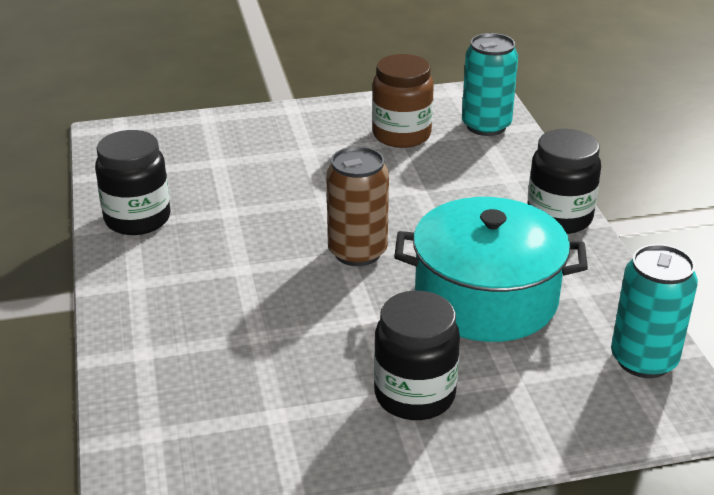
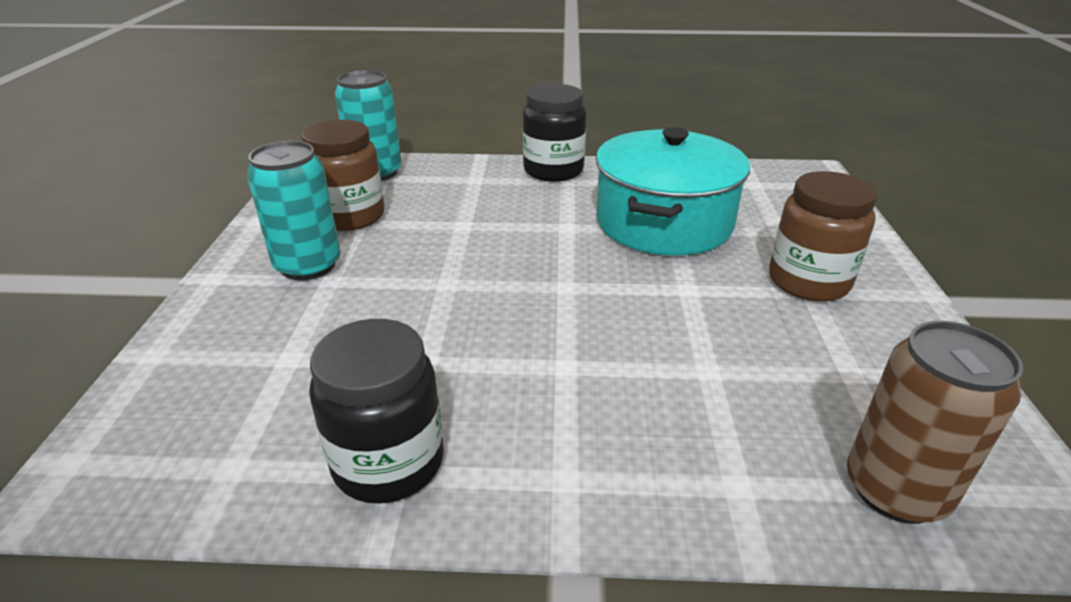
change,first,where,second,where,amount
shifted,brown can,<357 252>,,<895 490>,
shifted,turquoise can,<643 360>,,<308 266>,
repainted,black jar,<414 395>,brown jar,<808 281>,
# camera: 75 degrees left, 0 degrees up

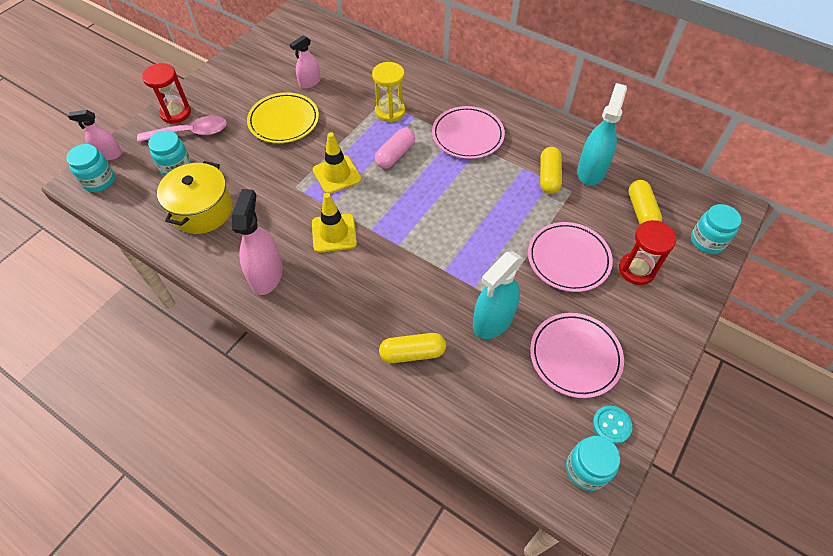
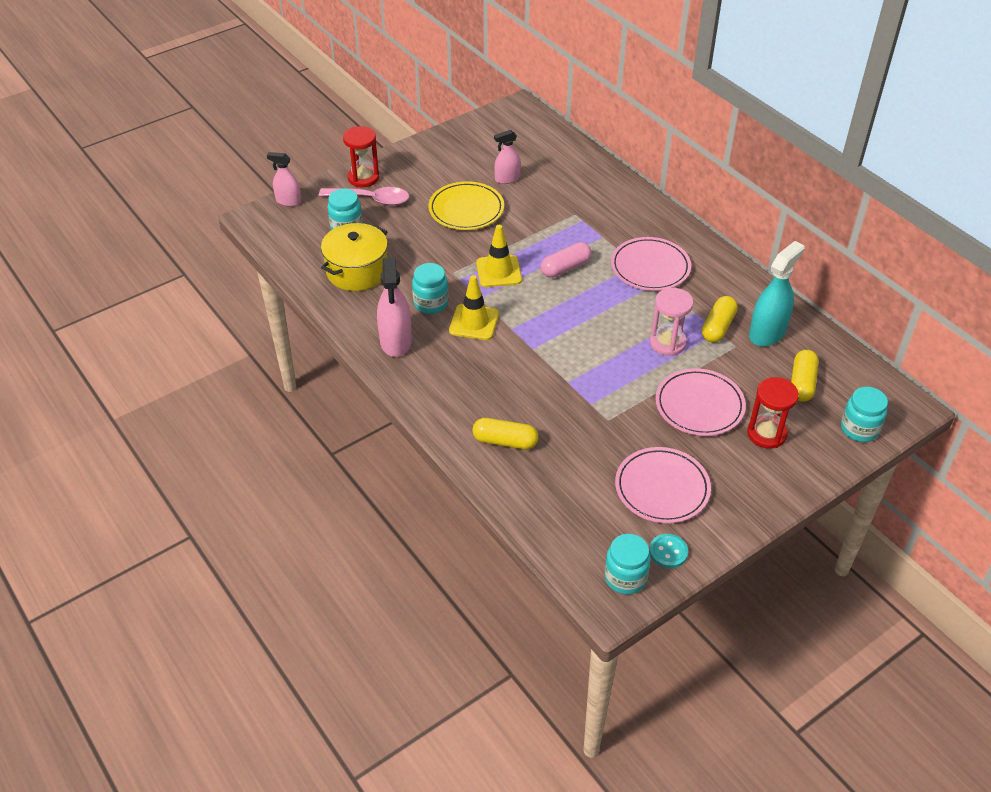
change,first,where,second,where,amount
gone,yellow hourglass,<390 112>,,,
shifted,turquoise jar,<99 181>,,<431 303>,
rotated,pink spray bottle,<266 275>,,<396 341>,150 degrees clockwise
gone,turquoise spray bottle,<493 320>,,,
new,,,pink hourglass,<667 343>,
# camera: 20 degrees right, 10 degrees down

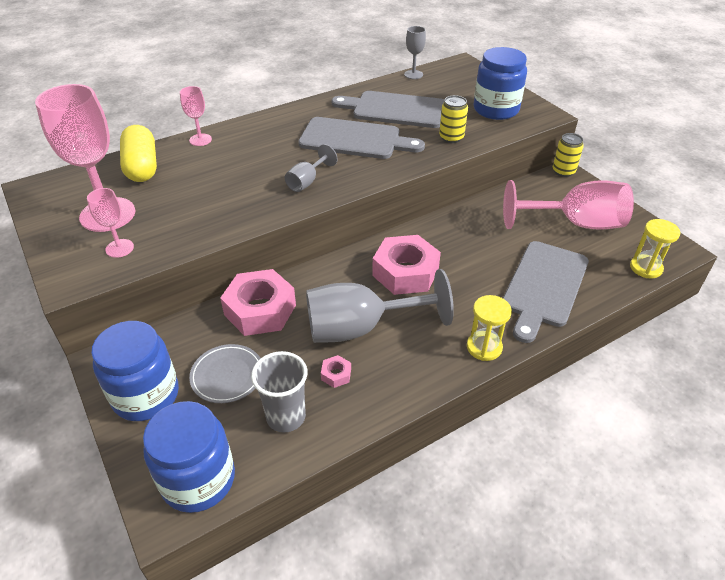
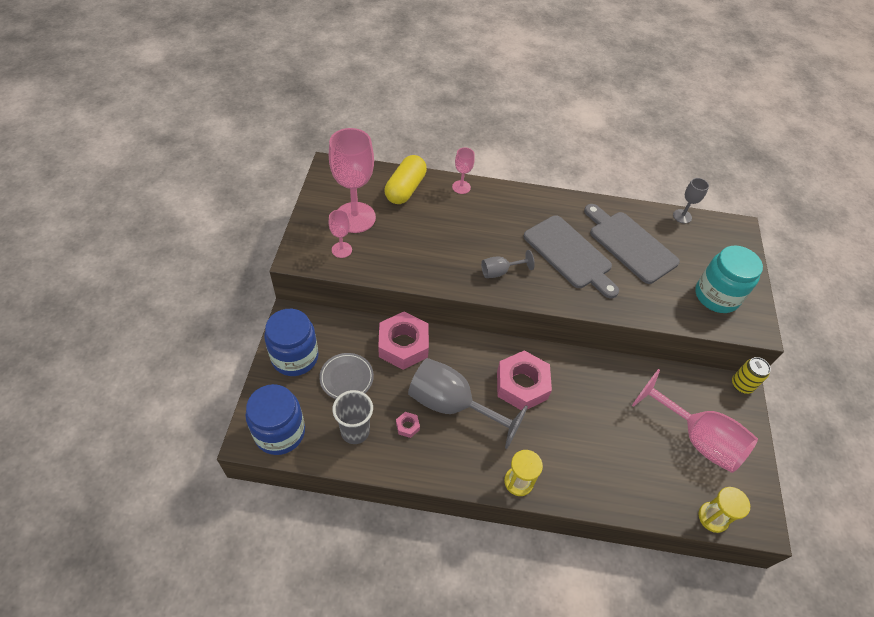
change,first,where,second,where,amount
repainted,blue jar,<496 109>,turquoise jar,<716 296>,
gone,yellow can,<451 137>,,,
gone,grey cutting board,<544 286>,,,
# camera: 35 degrees right, 10 degrees up

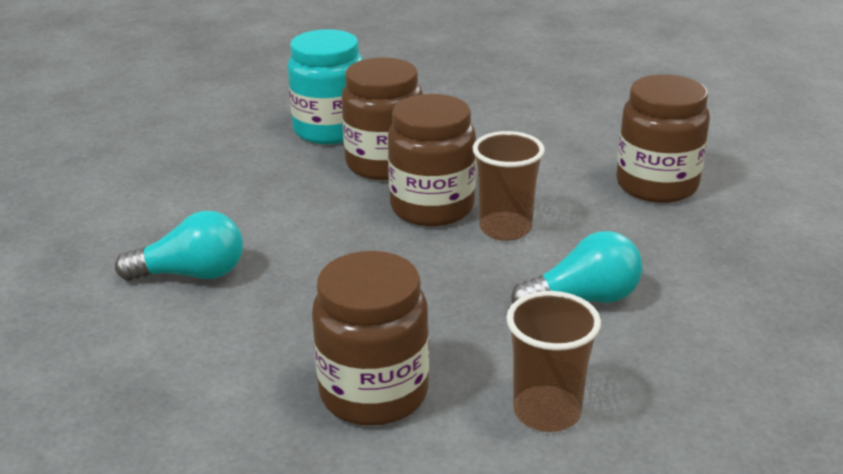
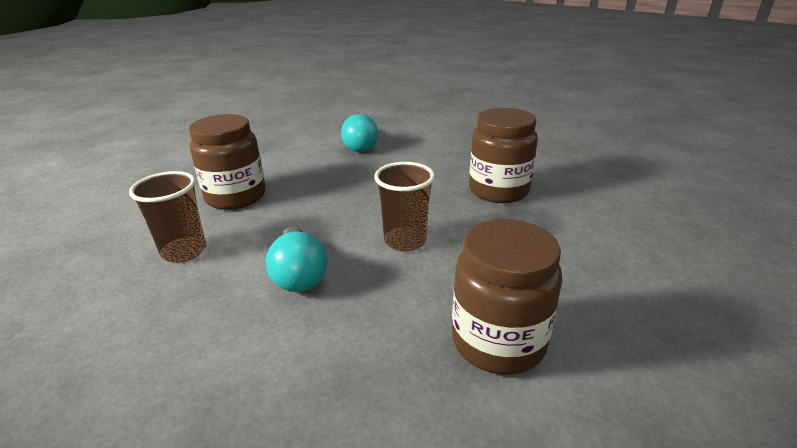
change,first,where,second,where,amount
gone,turquoise jar,<330 130>,,,
gone,brown jar,<432 207>,,,
# camera: 90 degrees right, 0 degrees up

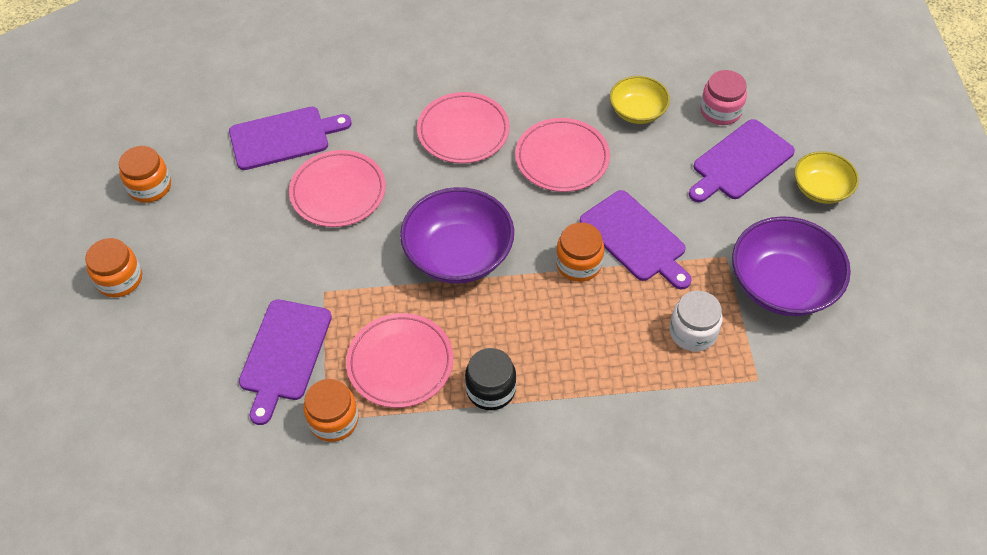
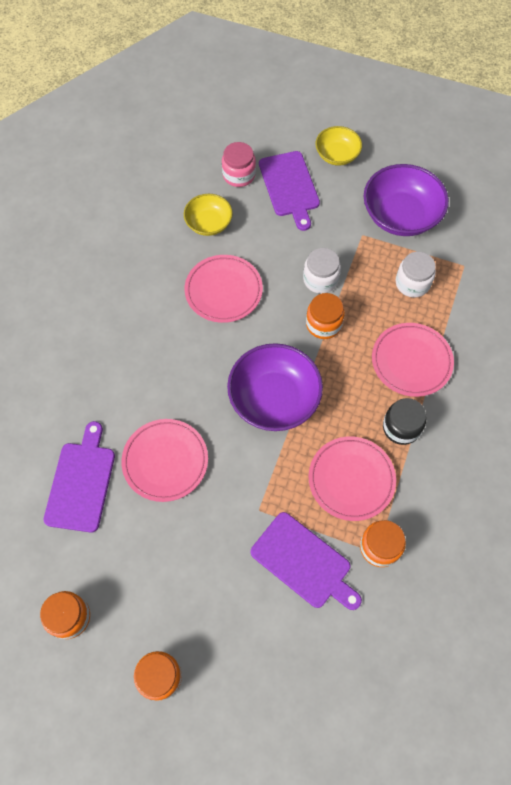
change,first,where,second,where,amount
shifted,pink plate,<463 131>,,<411 361>,
swapped,purple cutting board,<635 239>,white jar,<320 279>,
# camera: 65 degrees left, 10 degrees up

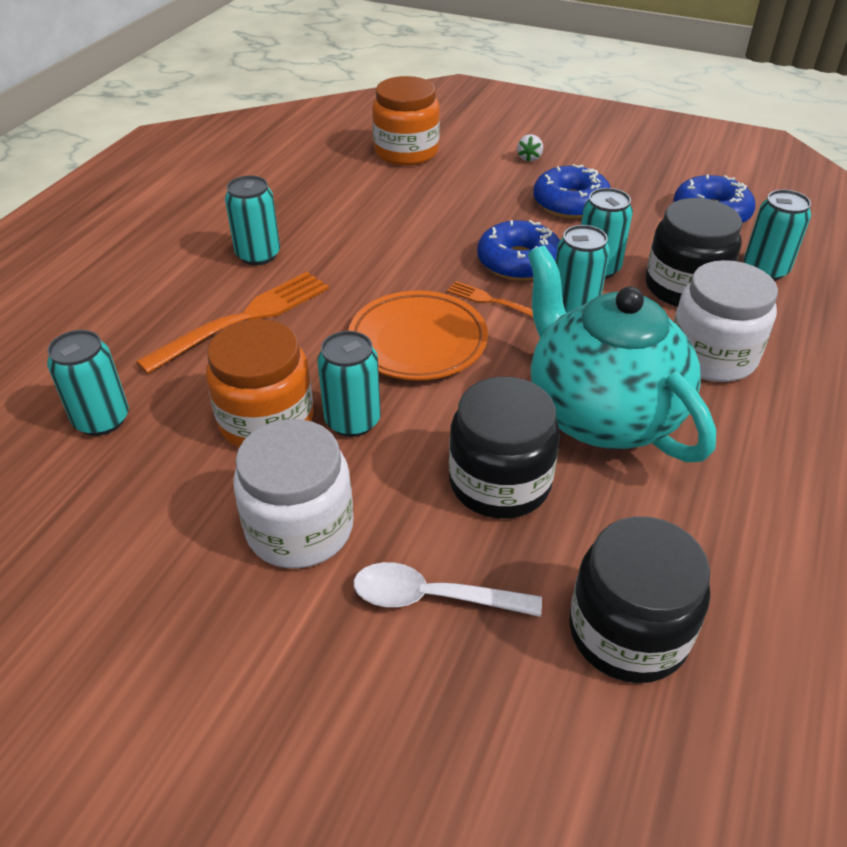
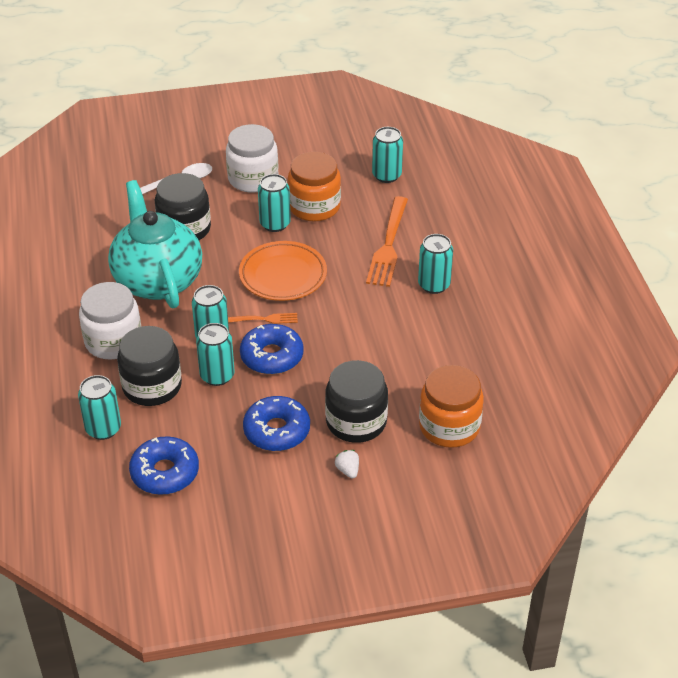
change,first,where,second,where,amount
rotated,turquoise teapot,<601 413>,,<157 280>,135 degrees counterclockwise
shifted,black jar,<628 632>,,<356 422>,
# camera: 145 degrees right, 0 degrees up

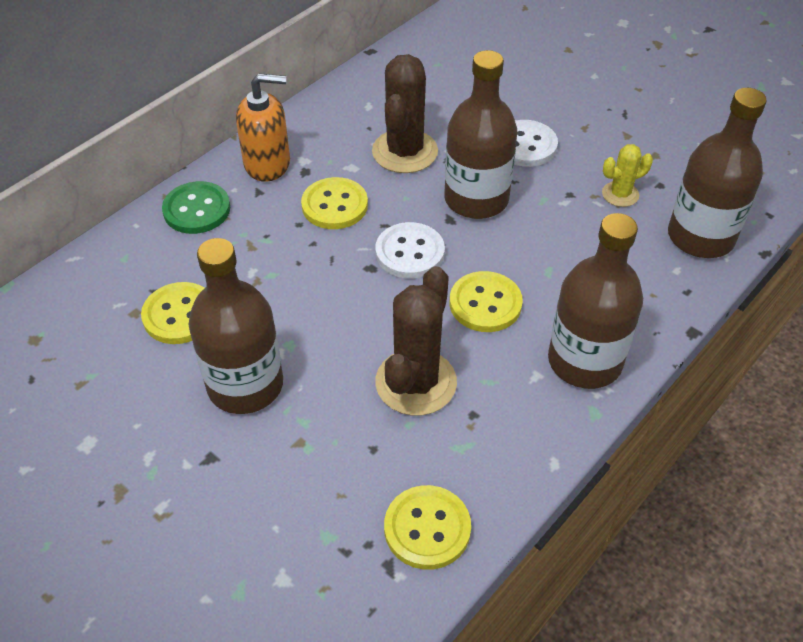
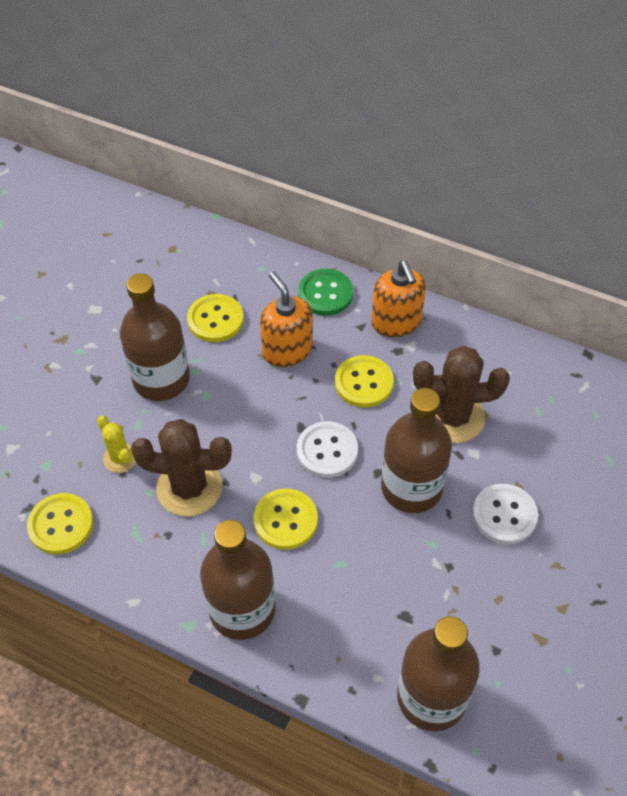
change,first,where,second,where,amount
shifted,yellow cactus,<620 194>,,<120 458>,
new,,,orange soap dispenser,<287 350>,
# camera: 75 degrees right, 5 degrees up

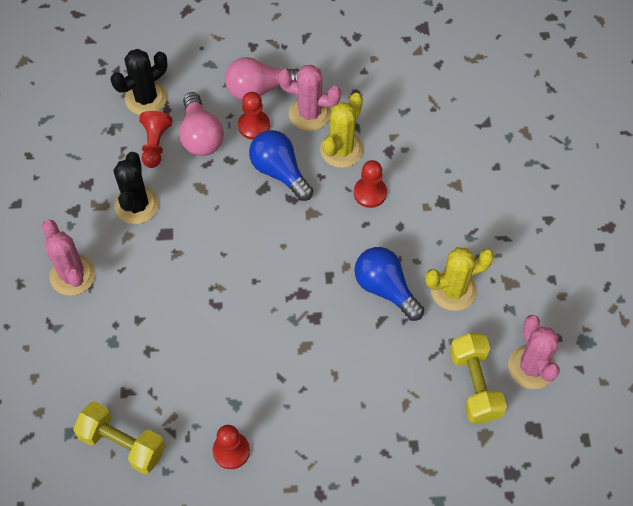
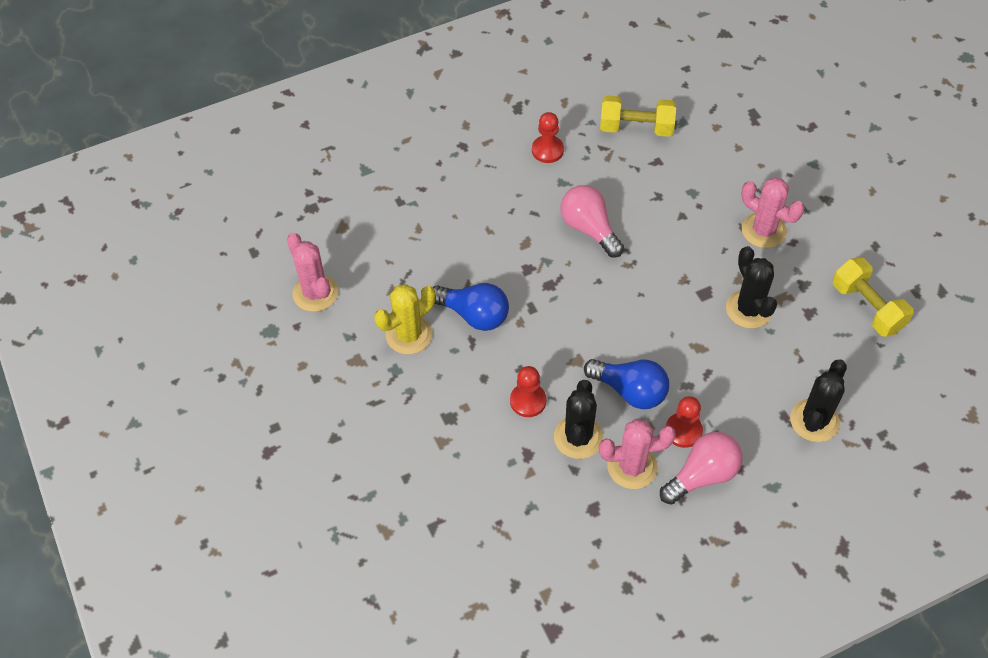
change,first,where,second,where,amount
shifted,pink light bulb,<200 136>,,<589 229>,
repainted,yellow cactus,<341 150>,black cactus,<578 437>,
gone,red pawn,<155 144>,,,
shifted,yellow dumbbell,<474 385>,,<867 307>,
# camera: 160 degrees right, 5 degrees down

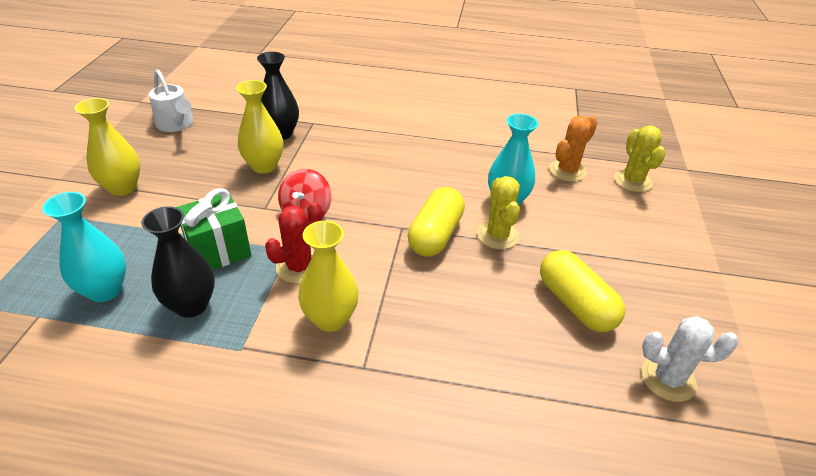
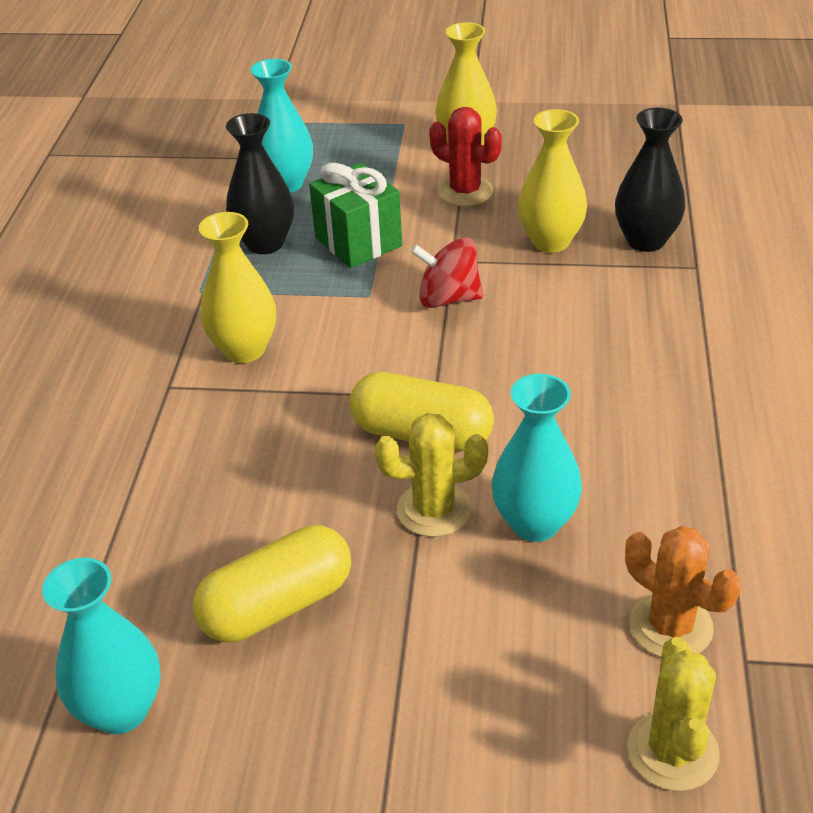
change,first,where,second,where,amount
gone,white watering can,<177 125>,,,
rotated,yellow cactus,<632 181>,,<672 751>,75 degrees counterclockwise
shifted,red cactus,<299 267>,,<465 192>,
swapped,white cactus,<668 379>,turquoise vase,<121 710>,
# camera: 90 degrees right, 0 degrees up

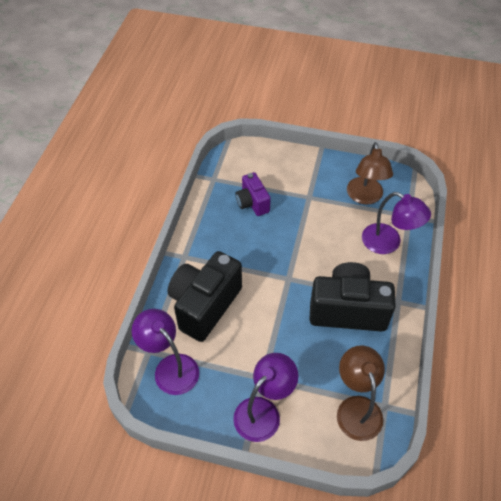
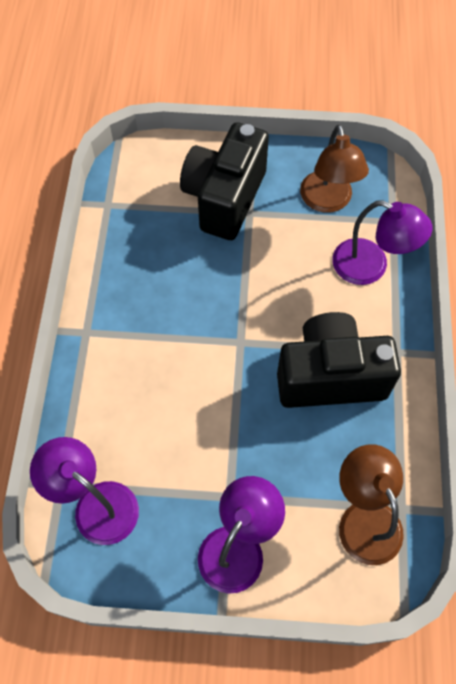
change,first,where,second,where,amount
gone,purple camera,<252 203>,,,
shifted,black camera,<204 305>,,<224 198>,
# camera: 10 degrees left, 10 degrees up

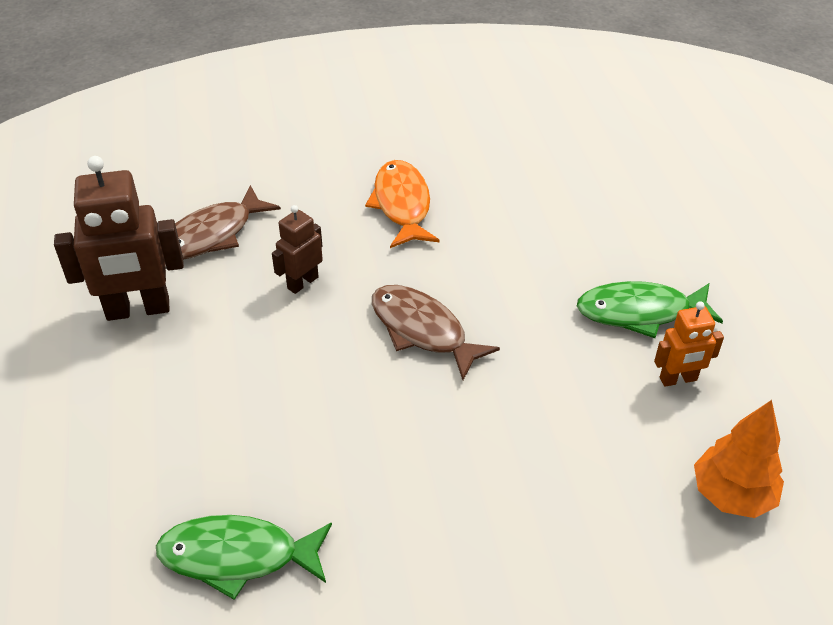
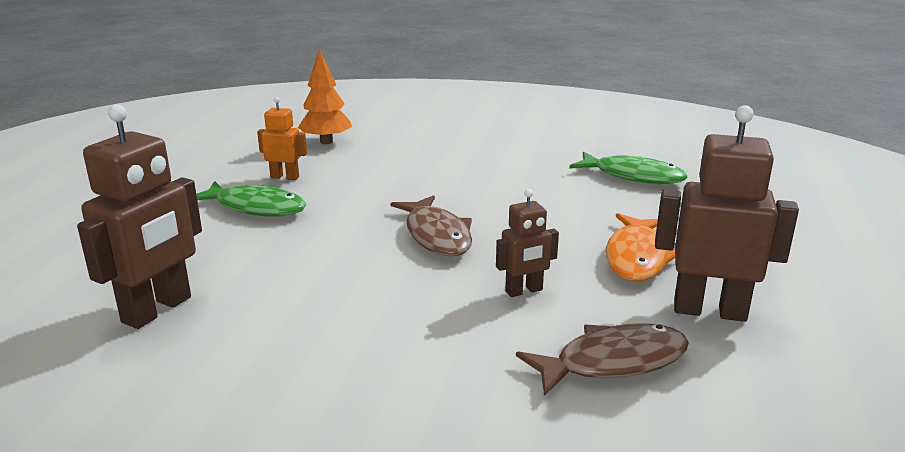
change,first,where,second,where,amount
shifted,orange fish,<402 205>,,<636 257>,
new,,,brown robot,<158 310>,
# camera: 155 degrees left, 20 degrees down

